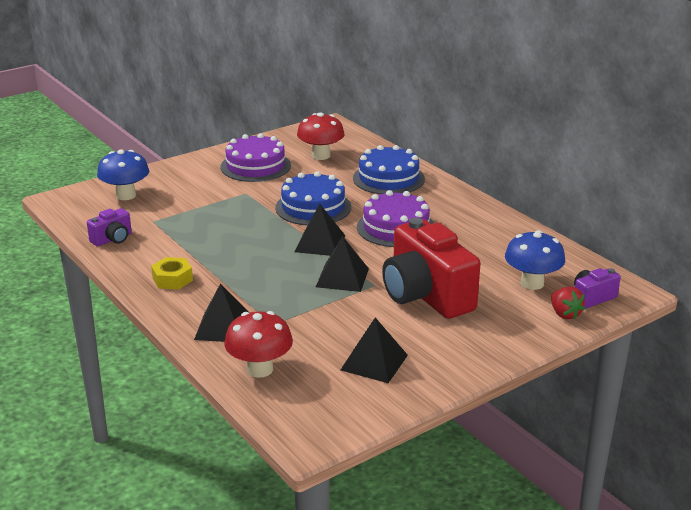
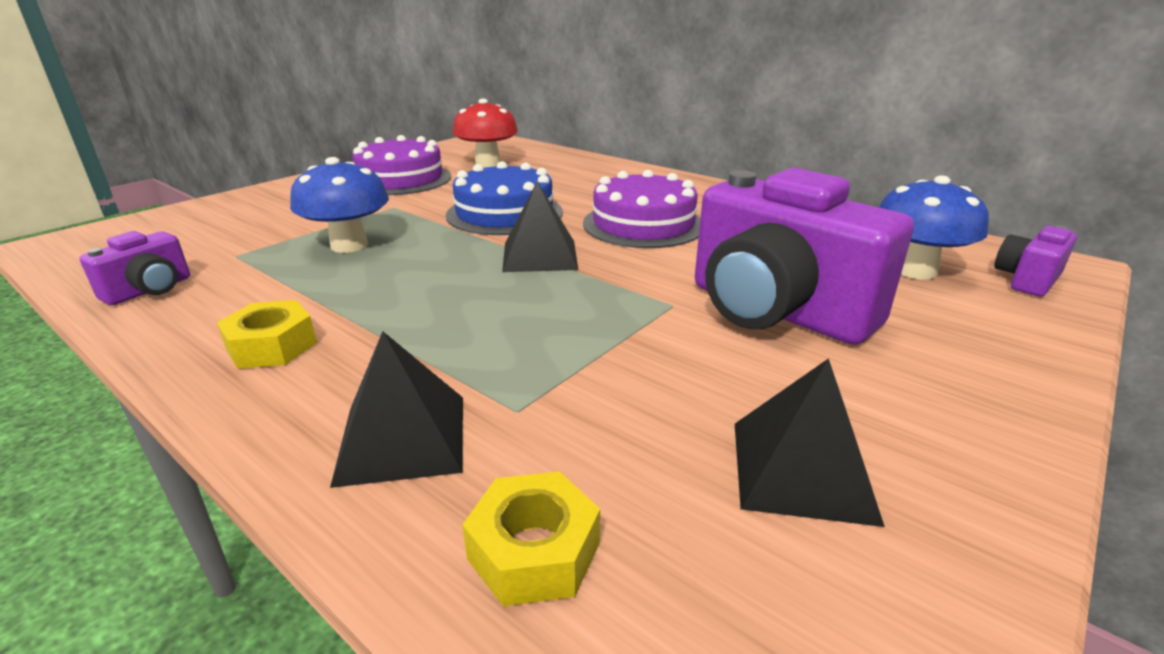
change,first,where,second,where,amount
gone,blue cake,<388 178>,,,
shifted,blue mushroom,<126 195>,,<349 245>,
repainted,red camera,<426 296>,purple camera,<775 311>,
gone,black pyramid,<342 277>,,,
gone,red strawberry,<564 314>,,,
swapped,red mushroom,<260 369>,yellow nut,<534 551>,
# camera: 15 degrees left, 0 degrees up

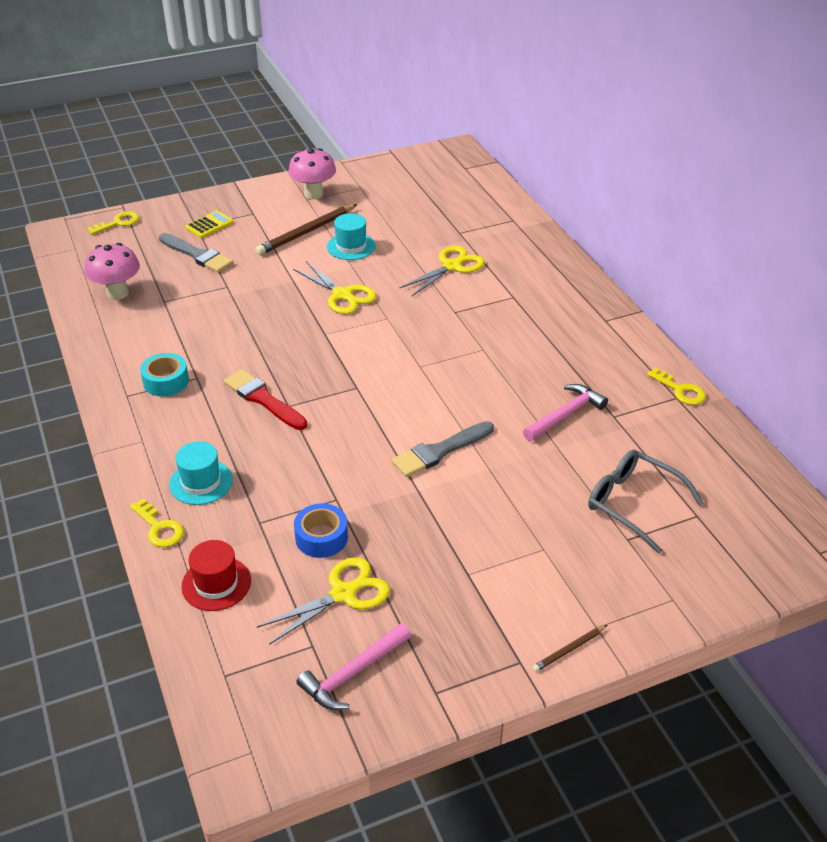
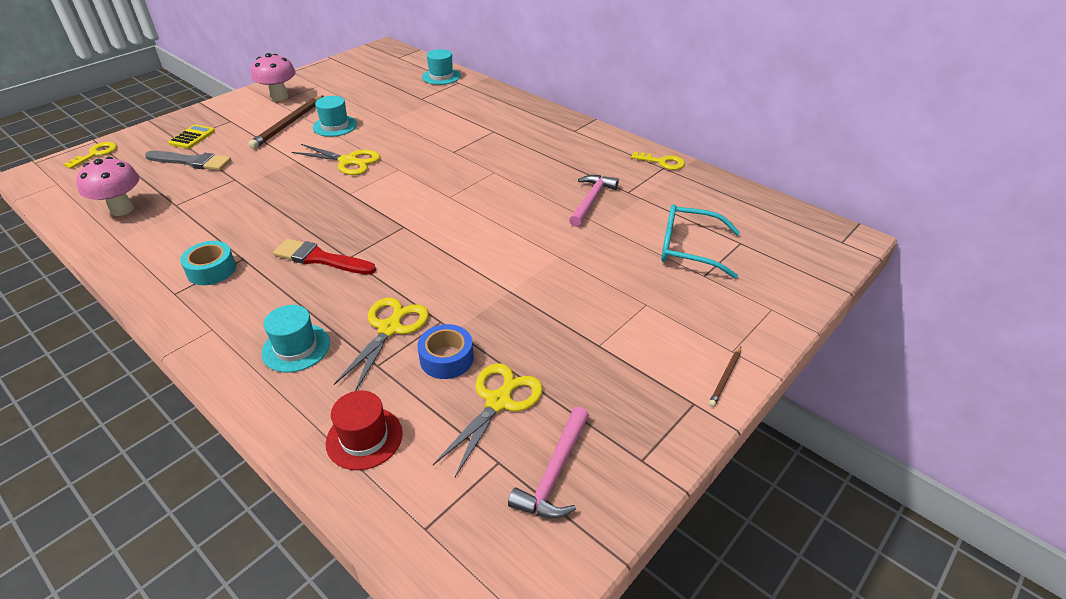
change,first,where,second,where,amount
shifted,yellow scissors,<452 266>,,<390 328>,
gone,grey brush,<440 451>,,,
repainted,grey glasses,<634 504>,turquoise glasses,<689 249>,
gone,yellow key,<159 528>,,,
new,,,turquoise hat,<441 76>,
# camera: 25 degrees left, 0 degrees up

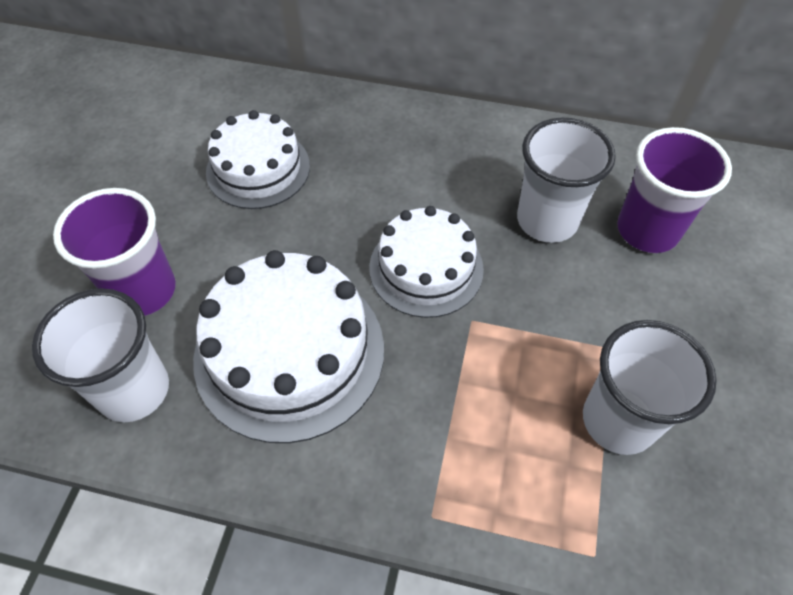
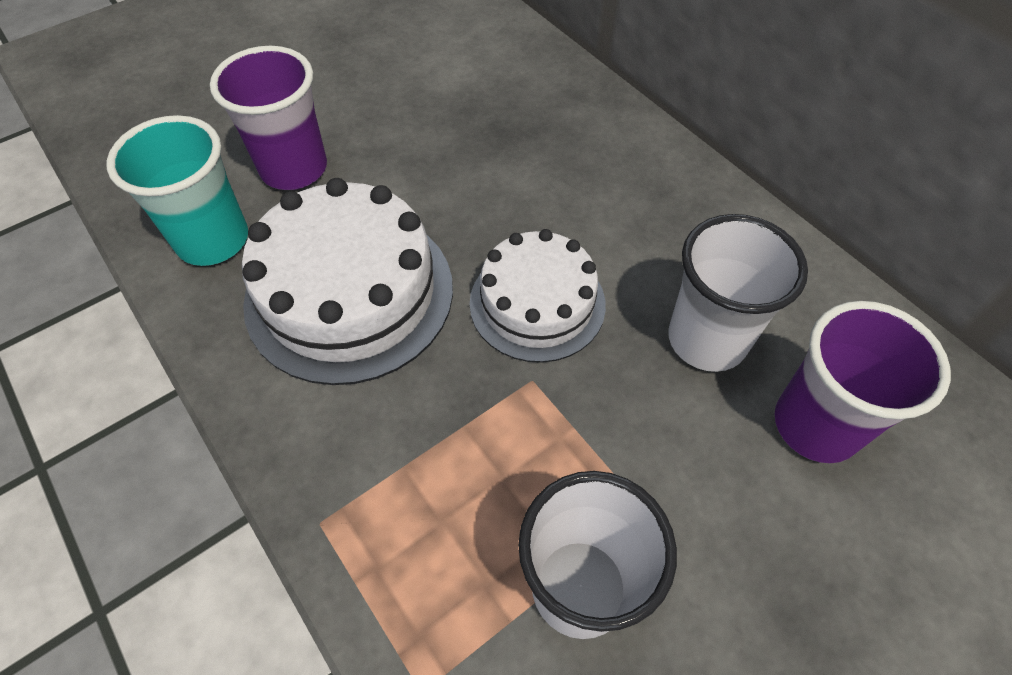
change,first,where,second,where,amount
gone,white cake,<258 168>,,,
repainted,white cup,<134 390>,turquoise cup,<213 240>,
# camera: 40 degrees right, 0 degrees up

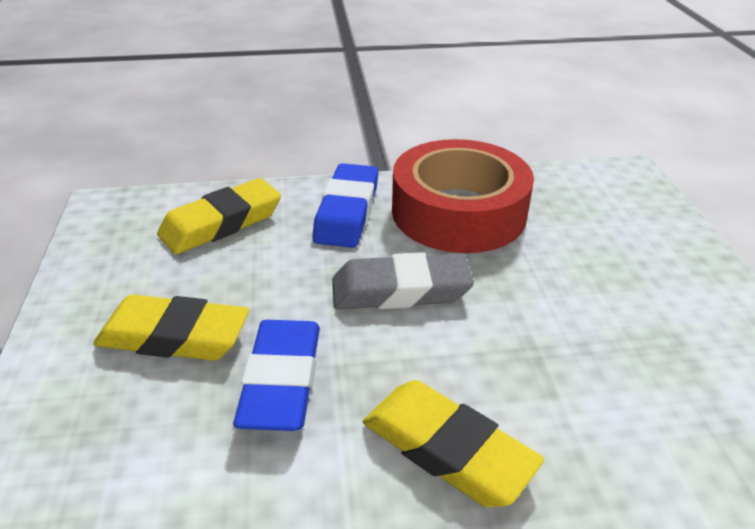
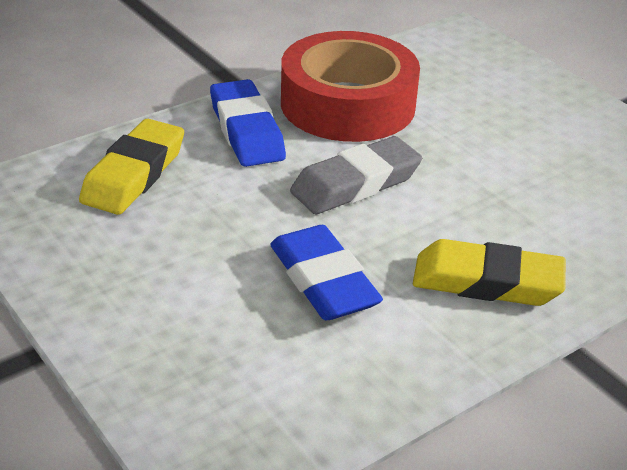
change,first,where,second,where,amount
gone,yellow eraser,<174 336>,,,
# camera: 30 degrees left, 0 degrees up

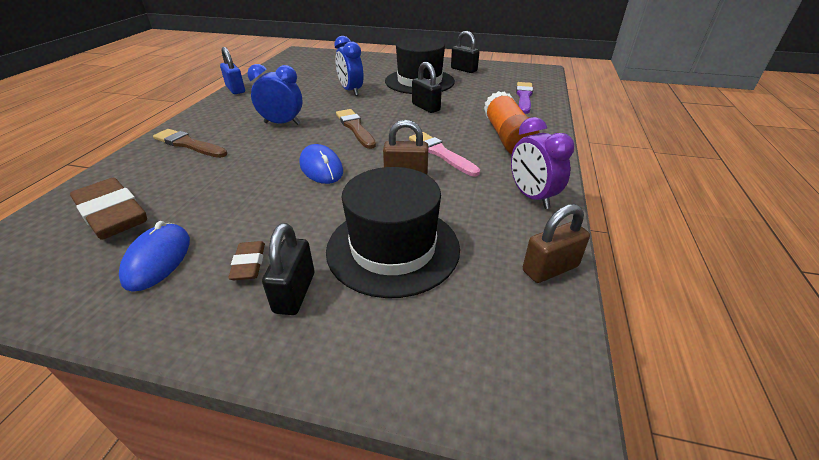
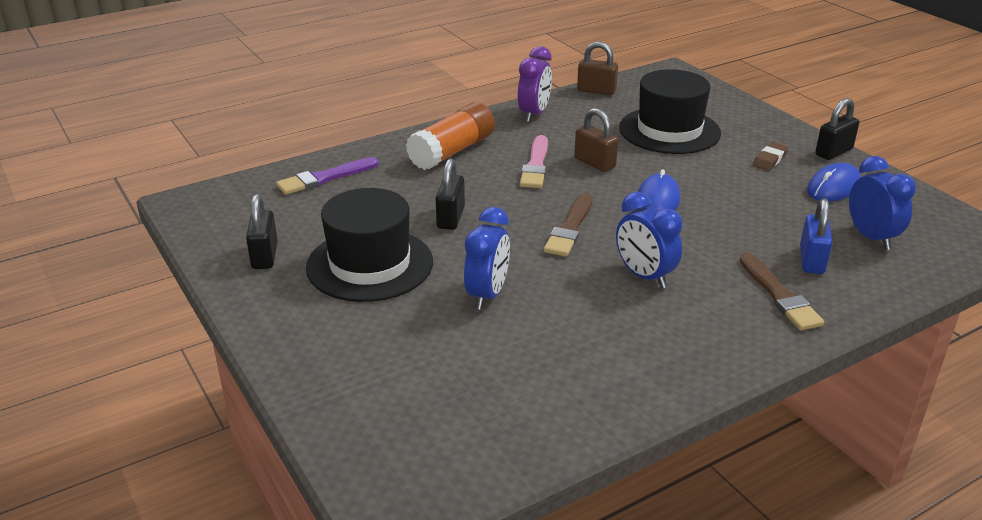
change,first,where,second,where,amount
shifted,blue padlock,<235 89>,,<811 260>,
swapped,brown eraser,<113 214>,blue clock,<871 238>,
shifted,black padlock,<294 292>,,<833 152>,
# camera: 135 degrees left, 5 degrees down

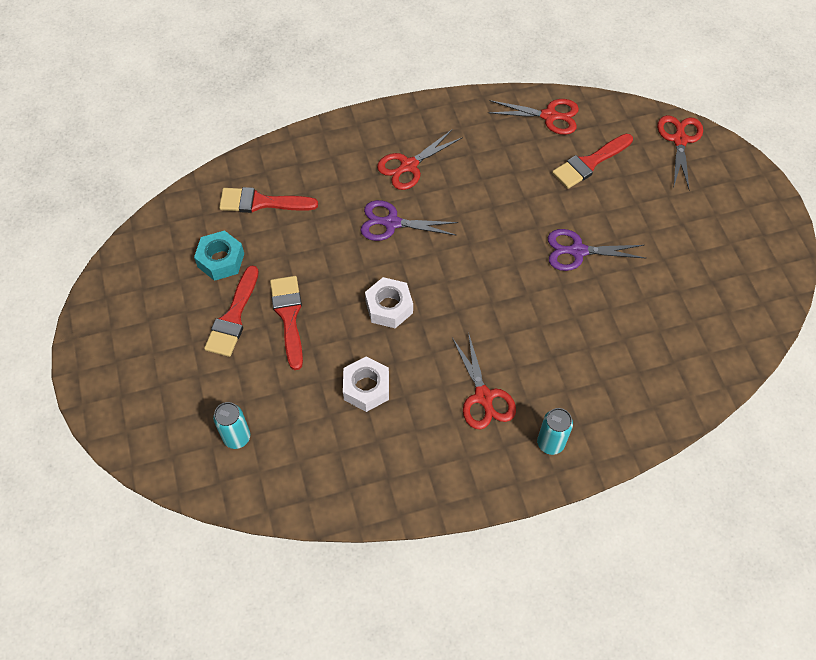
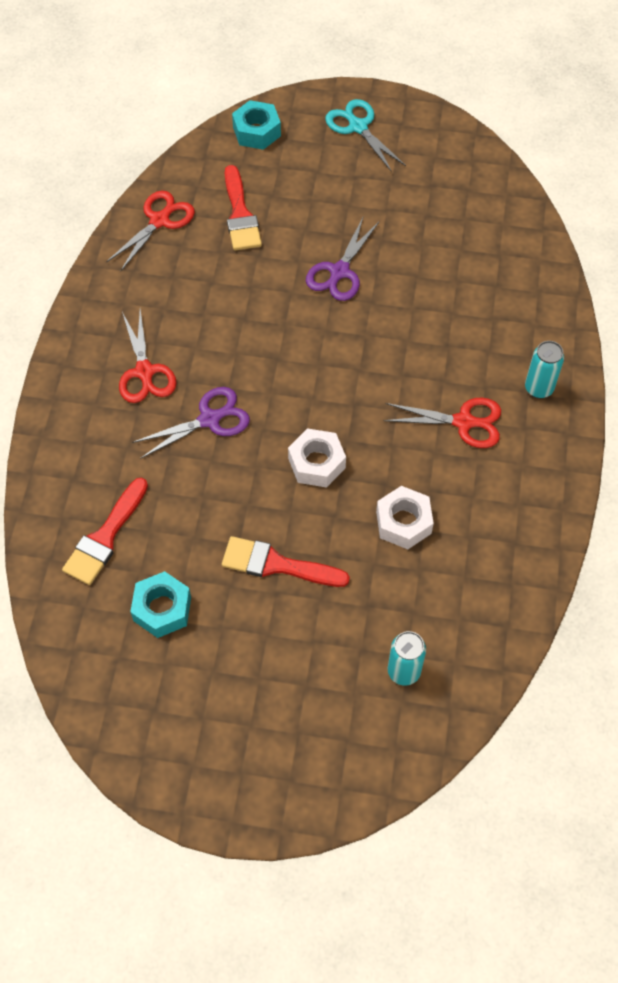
change,first,where,second,where,amount
swapped,red scissors,<679 139>,turquoise nut,<256 131>,
rotated,purple scissors,<391 223>,,<210 419>,150 degrees counterclockwise
gone,red brush,<233 317>,,,
new,,,turquoise scissors,<357 126>,
# camera: 65 degrees left, 0 degrees up

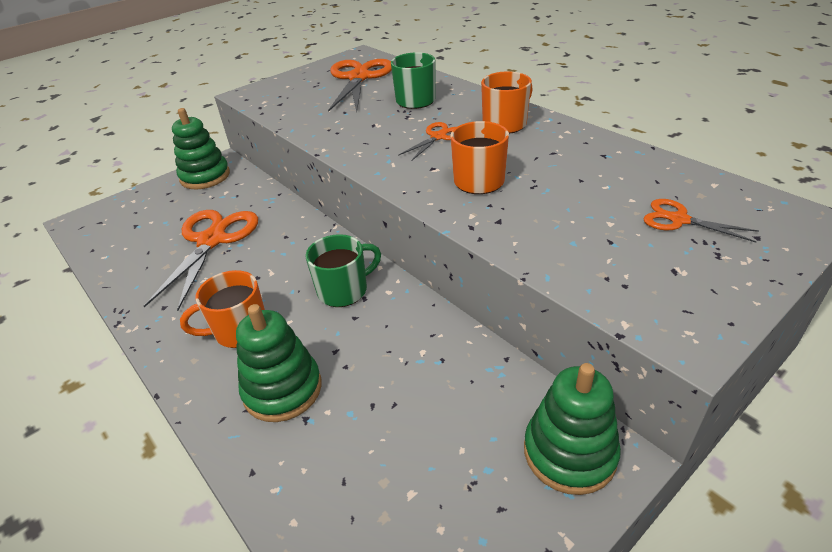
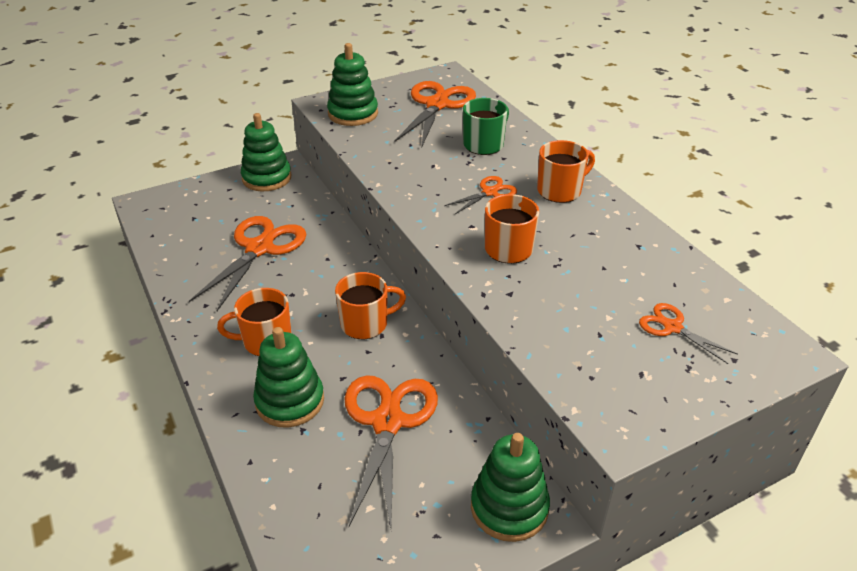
change,first,where,second,where,amount
repainted,green mug,<344 290>,orange mug,<366 324>,
new,,,green stacking toy,<353 114>,
new,,,orange scissors,<387 422>,
# camera: 10 degrees right, 0 degrees up

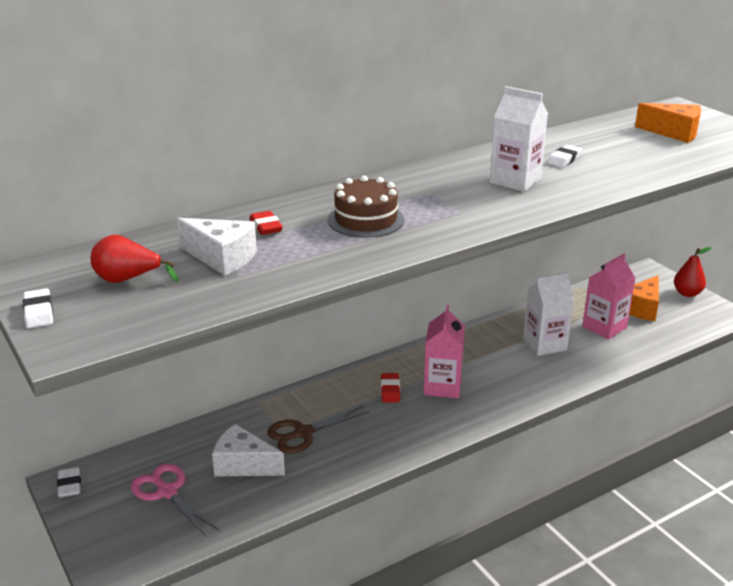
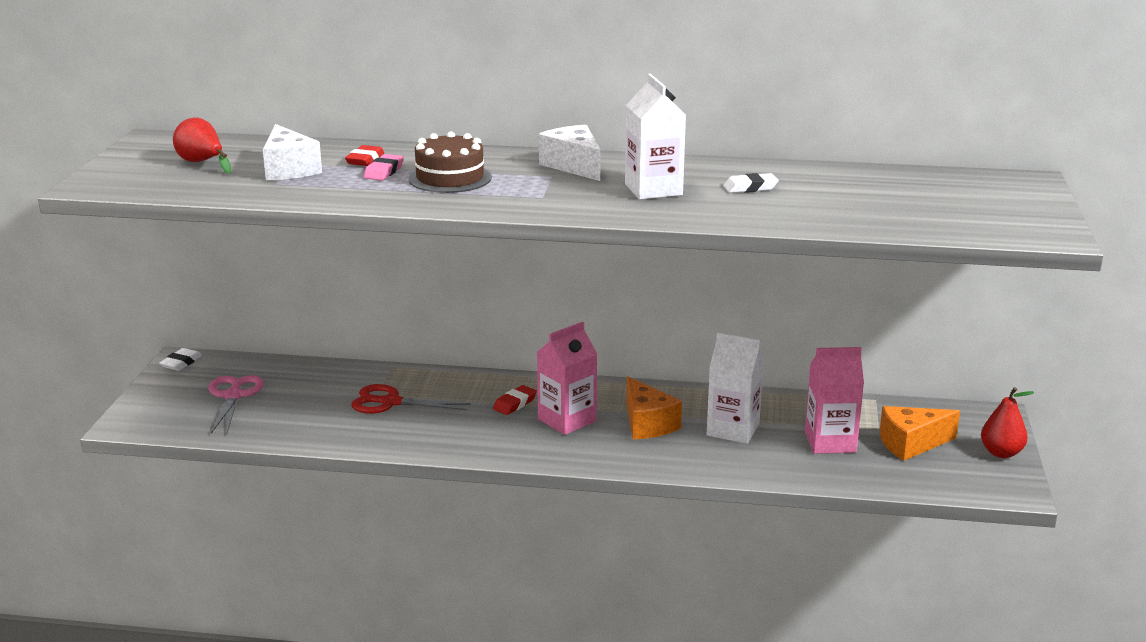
change,first,where,second,where,amount
shifted,orange cheese,<674 133>,,<647 424>,
gone,white eraser,<39 312>,,,
repainted,brown scissors,<303 433>,red scissors,<391 402>,
shifted,white cheese,<243 465>,,<574 166>,
new,,,pink eraser,<384 171>,
# camera: 40 degrees right, 5 degrees down

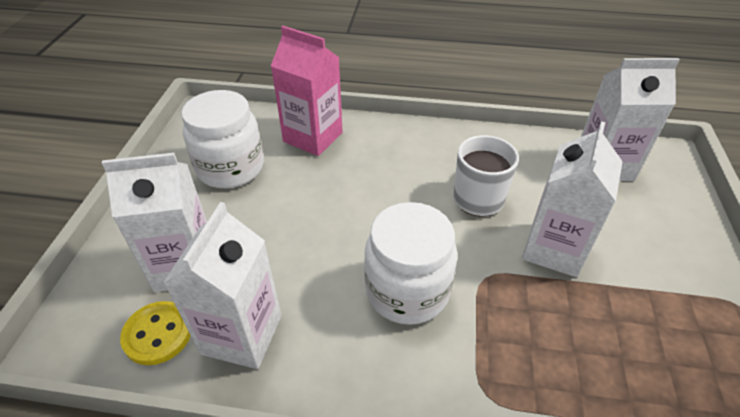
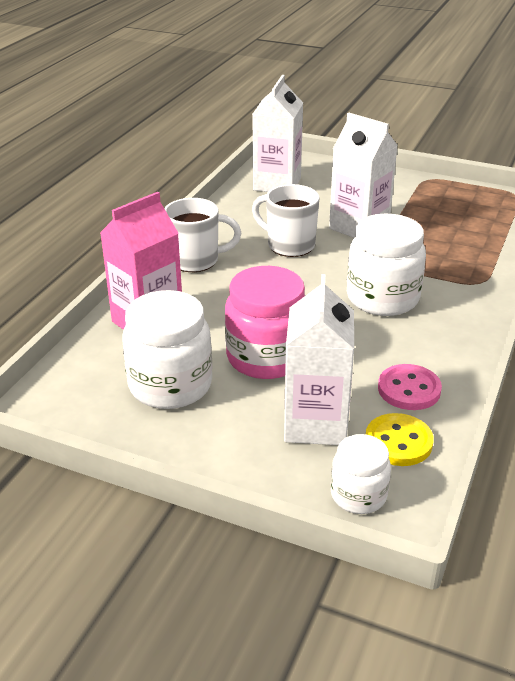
change,first,where,second,where,amount
swapped,white carton,<242 334>,pink button,<409 389>,
new,,,white mug,<196 260>,
new,,,pink jar,<266 357>,
new,,,white jar,<358 495>,
# camera: 75 degrees left, 10 degrees down

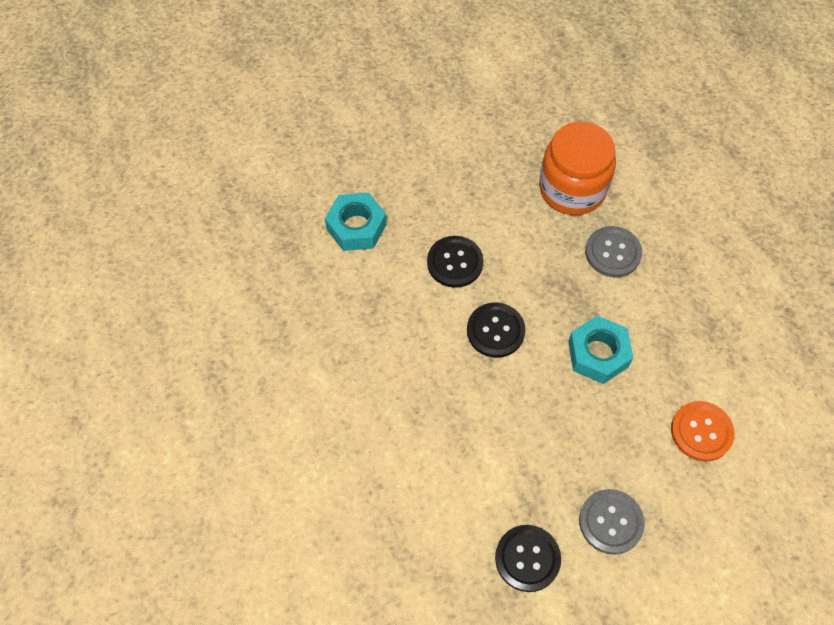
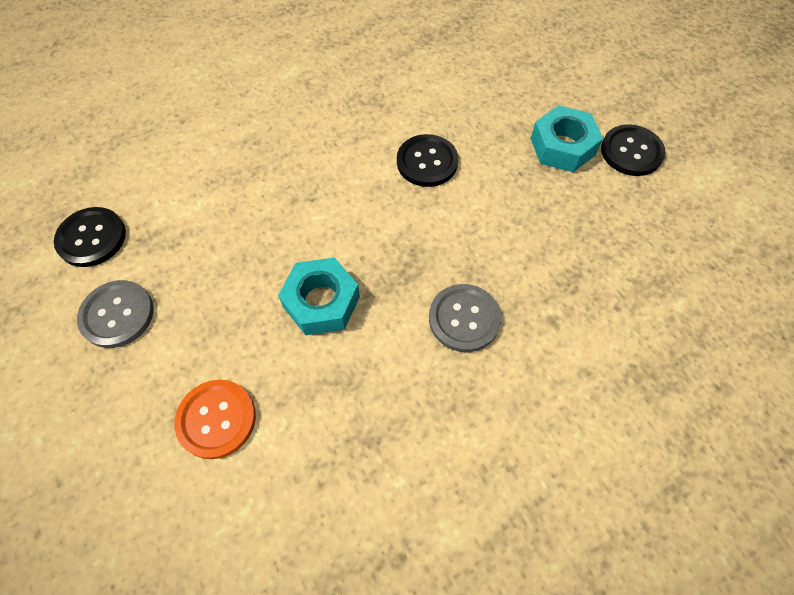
change,first,where,second,where,amount
gone,orange jar,<572 189>,,,
shifted,turquoise nut,<356 227>,,<562 146>,
shifted,black button,<495 331>,,<631 152>,
# camera: 85 degrees right, 0 degrees up

